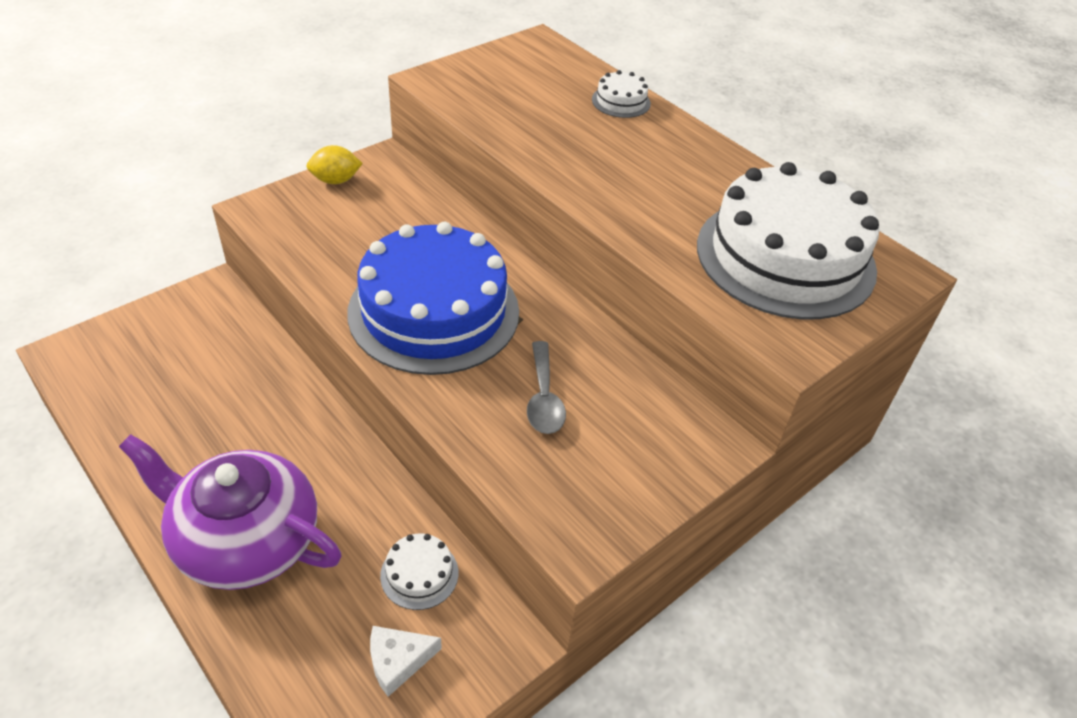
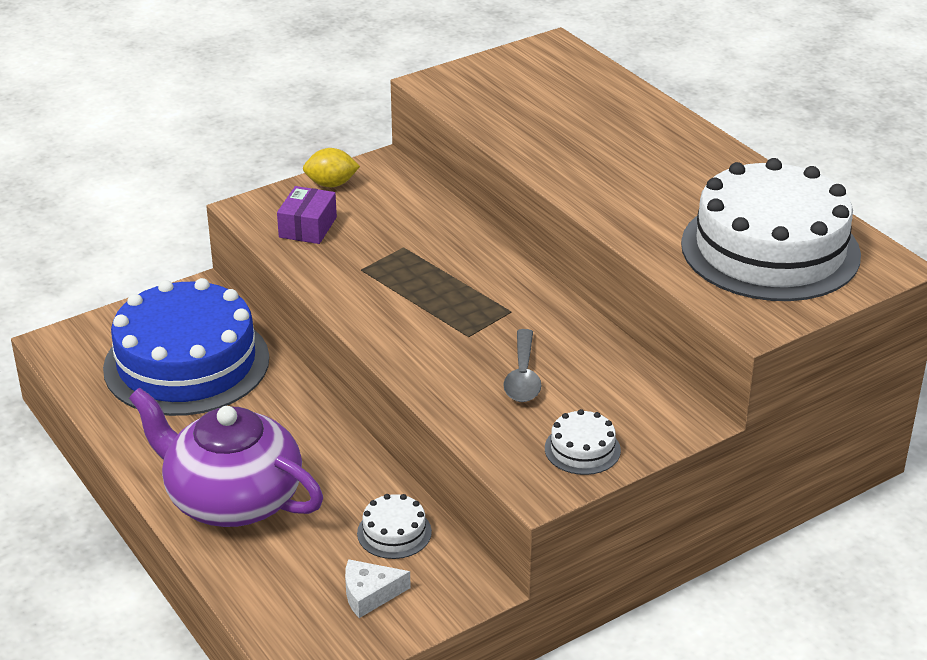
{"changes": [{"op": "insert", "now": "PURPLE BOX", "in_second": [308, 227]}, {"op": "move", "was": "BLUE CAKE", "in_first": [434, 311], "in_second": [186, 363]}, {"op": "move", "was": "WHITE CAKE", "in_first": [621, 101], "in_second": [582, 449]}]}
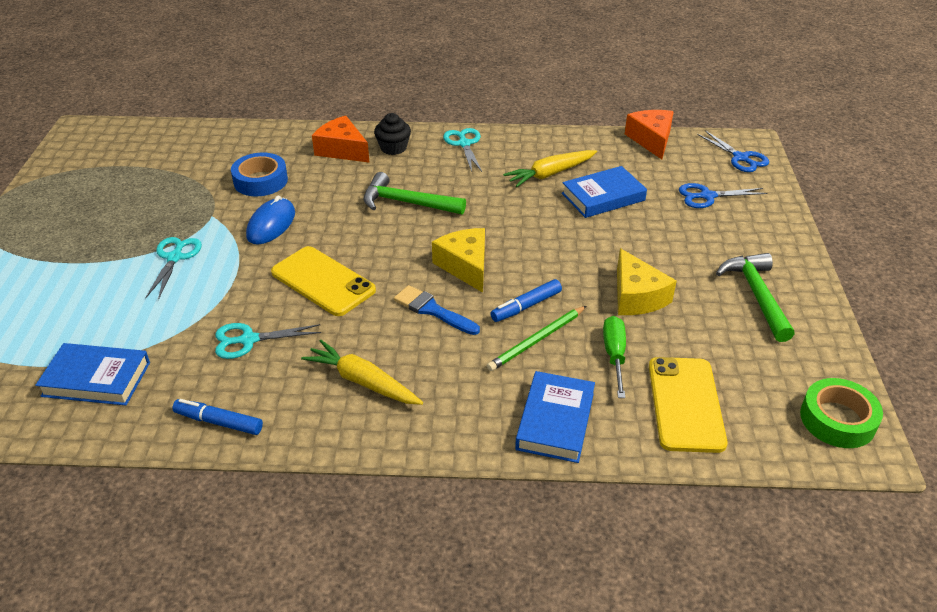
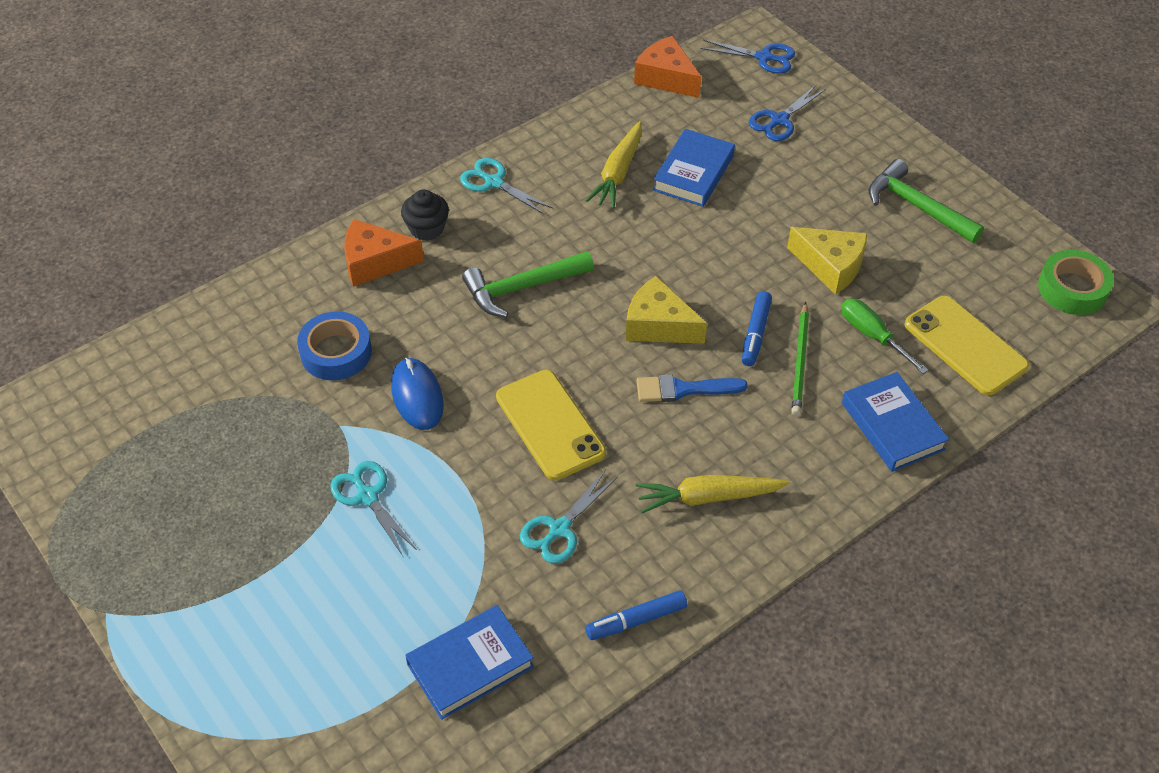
{"changes": [{"op": "rotate", "was": "YELLOW PHONE", "in_first": [323, 281], "in_second": [550, 425], "clockwise": 60}]}
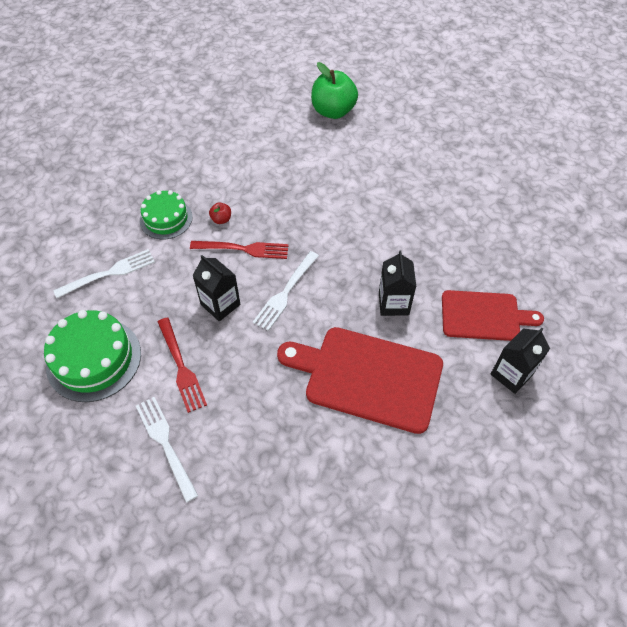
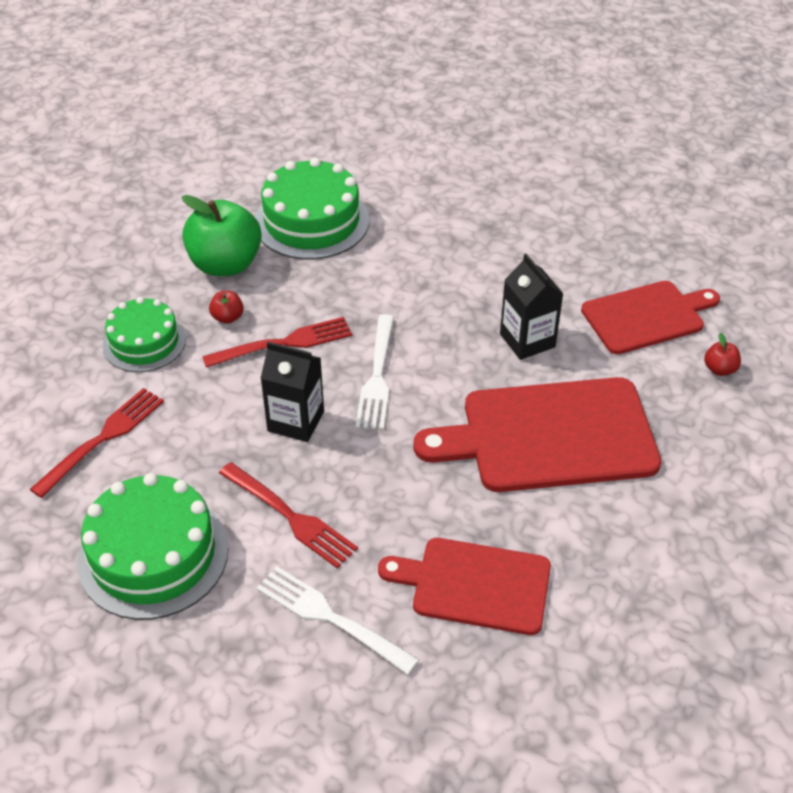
{"changes": [{"op": "insert", "now": "GREEN CAKE", "in_second": [311, 221]}, {"op": "insert", "now": "RED CUTTING BOARD", "in_second": [475, 585]}, {"op": "move", "was": "GREEN APPLE", "in_first": [333, 111], "in_second": [225, 264]}, {"op": "replace", "was": "BLACK CARTON", "now": "RED APPLE", "in_first": [511, 374], "in_second": [719, 369]}, {"op": "recolor", "was": "WHITE FORK", "now": "RED FORK", "in_first": [109, 273], "in_second": [103, 439]}]}
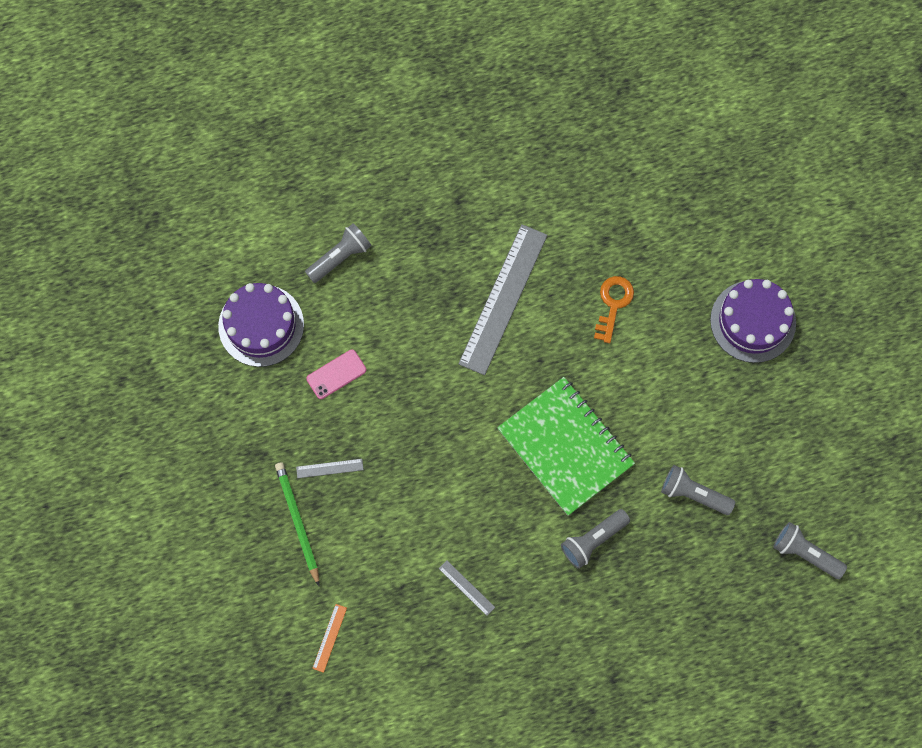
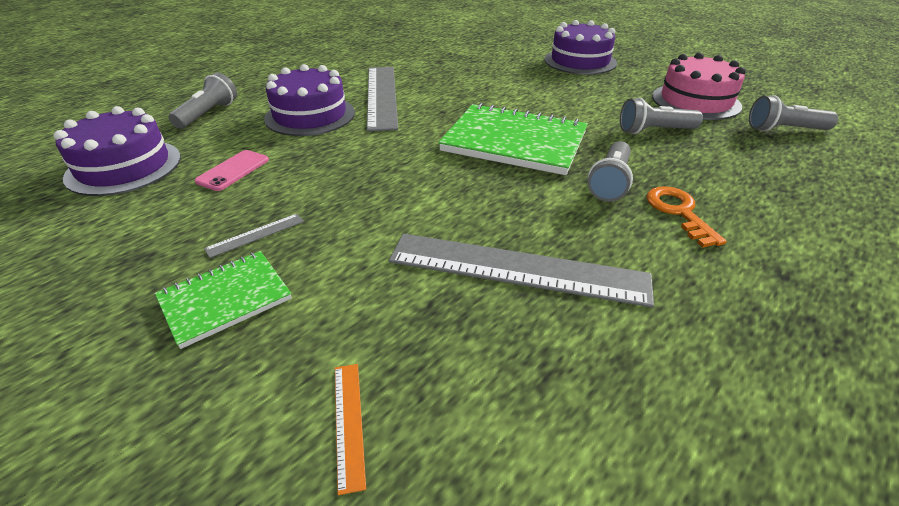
{"changes": [{"op": "insert", "now": "PURPLE CAKE", "in_second": [310, 115]}, {"op": "insert", "now": "PINK CAKE", "in_second": [695, 101]}, {"op": "move", "was": "ORANGE KEY", "in_first": [613, 304], "in_second": [679, 212]}, {"op": "replace", "was": "GREEN PENCIL", "now": "GREEN NOTEBOOK", "in_first": [297, 522], "in_second": [225, 299]}, {"op": "resize", "was": "GREY RULER", "in_first": [466, 588], "in_second": [517, 268], "ratio": 2.47}]}
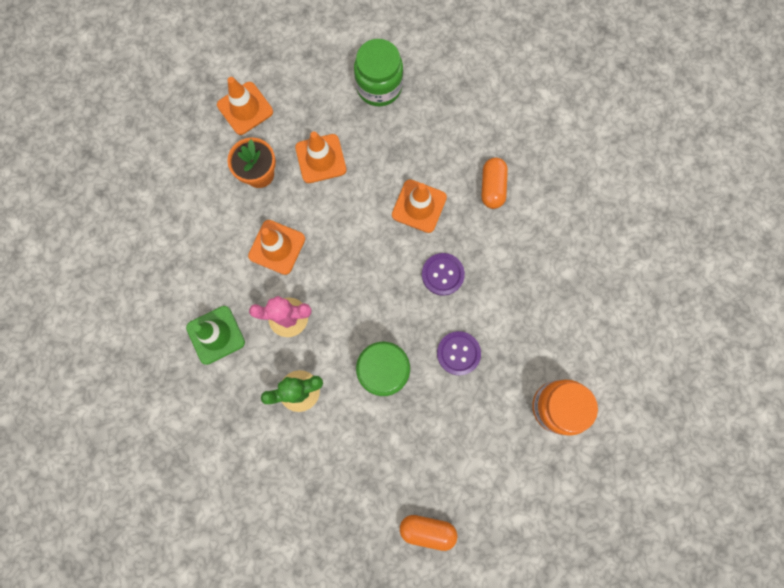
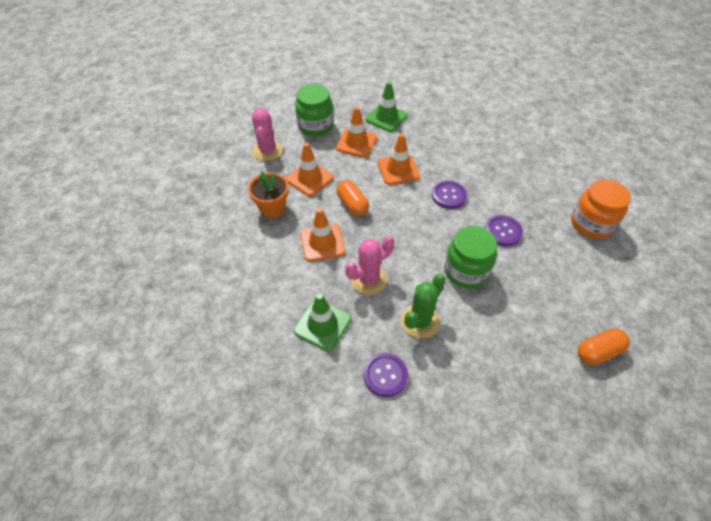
{"changes": [{"op": "insert", "now": "PINK CACTUS", "in_second": [267, 151]}, {"op": "insert", "now": "PURPLE BUTTON", "in_second": [385, 375]}, {"op": "insert", "now": "GREEN TRAFFIC CONE", "in_second": [386, 118]}, {"op": "move", "was": "ORANGE TRAFFIC CONE", "in_first": [245, 108], "in_second": [356, 143]}, {"op": "move", "was": "ORANGE CAPSULE", "in_first": [492, 187], "in_second": [352, 204]}]}
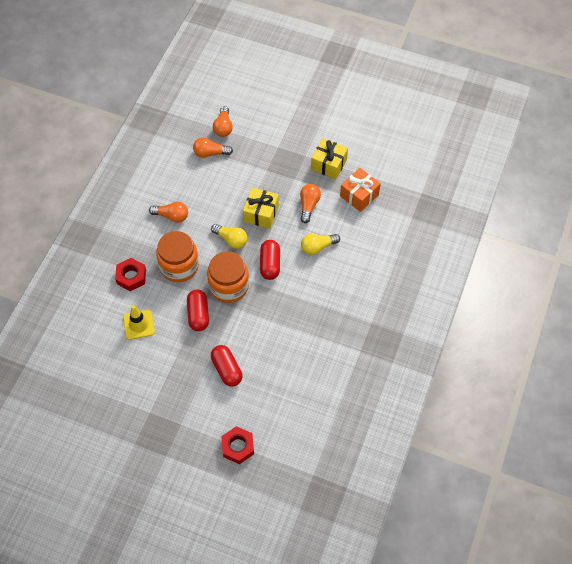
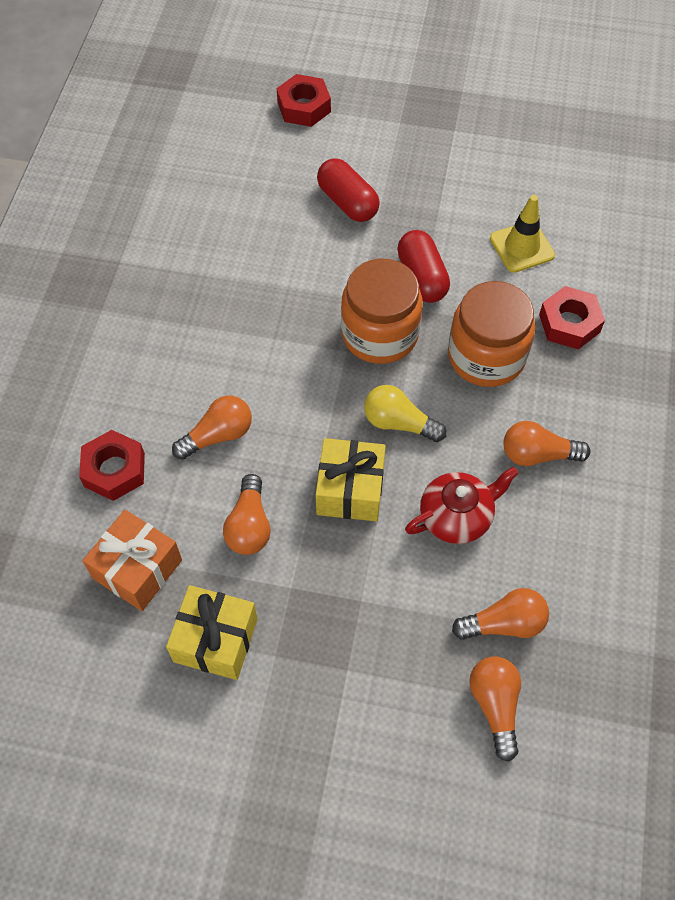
{"changes": [{"op": "delete", "was": "RED CAPSULE", "in_first": [270, 264]}, {"op": "insert", "now": "RED NUT", "in_second": [114, 470]}, {"op": "insert", "now": "RED TEAPOT", "in_second": [457, 516]}, {"op": "recolor", "was": "YELLOW LIGHT BULB", "now": "ORANGE LIGHT BULB", "in_first": [317, 247], "in_second": [218, 435]}]}
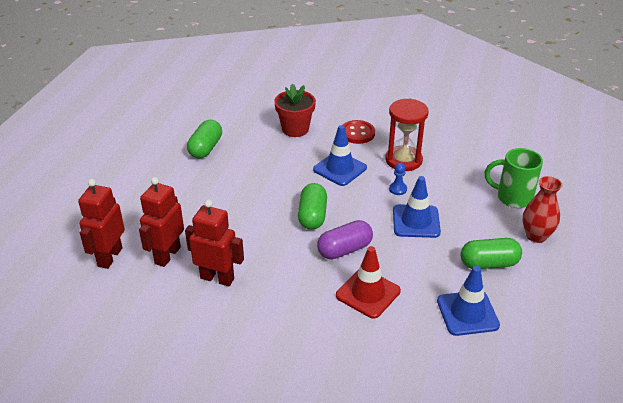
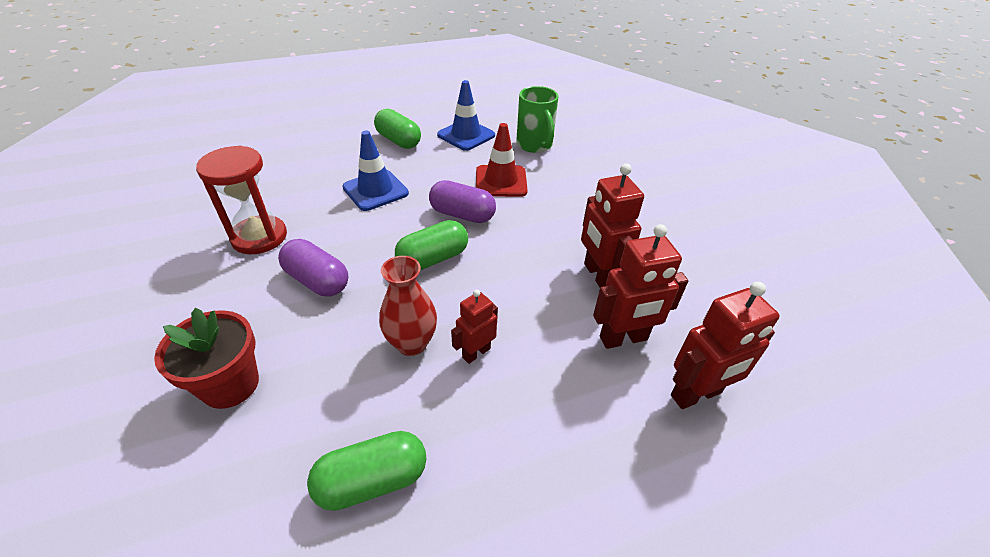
{"changes": [{"op": "delete", "was": "RED BUTTON", "in_first": [357, 133]}, {"op": "delete", "was": "BLUE PAWN", "in_first": [398, 189]}, {"op": "insert", "now": "RED ROBOT", "in_second": [476, 353]}, {"op": "move", "was": "GREEN MUG", "in_first": [512, 198], "in_second": [535, 145]}, {"op": "move", "was": "RED VASE", "in_first": [536, 236], "in_second": [412, 343]}, {"op": "replace", "was": "BLUE TRAFFIC CONE", "now": "PURPLE CAPSULE", "in_first": [340, 169], "in_second": [317, 281]}]}
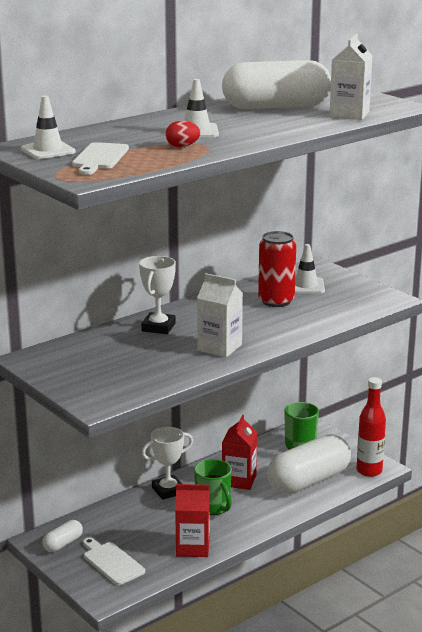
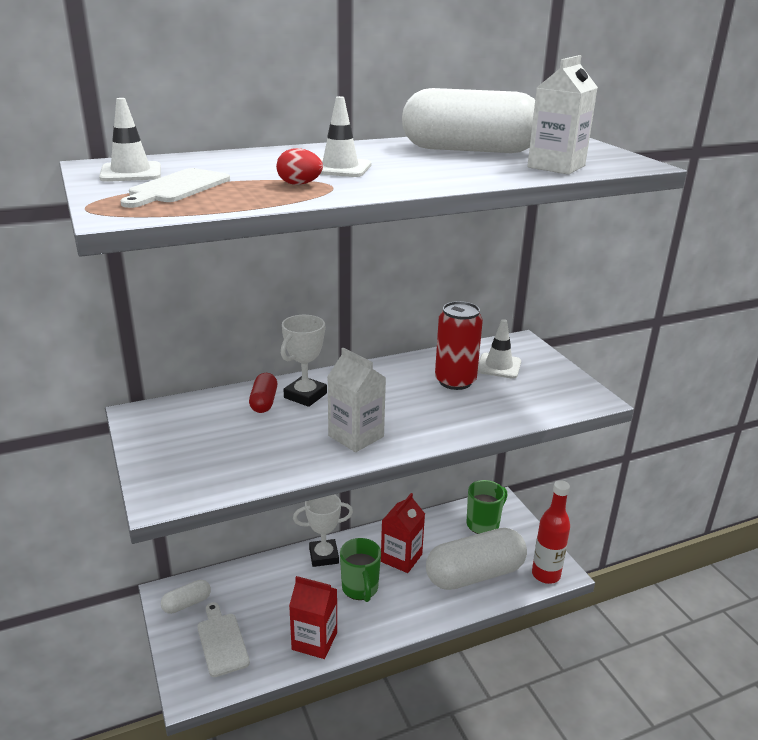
{"changes": [{"op": "insert", "now": "RED CAPSULE", "in_second": [264, 402]}]}
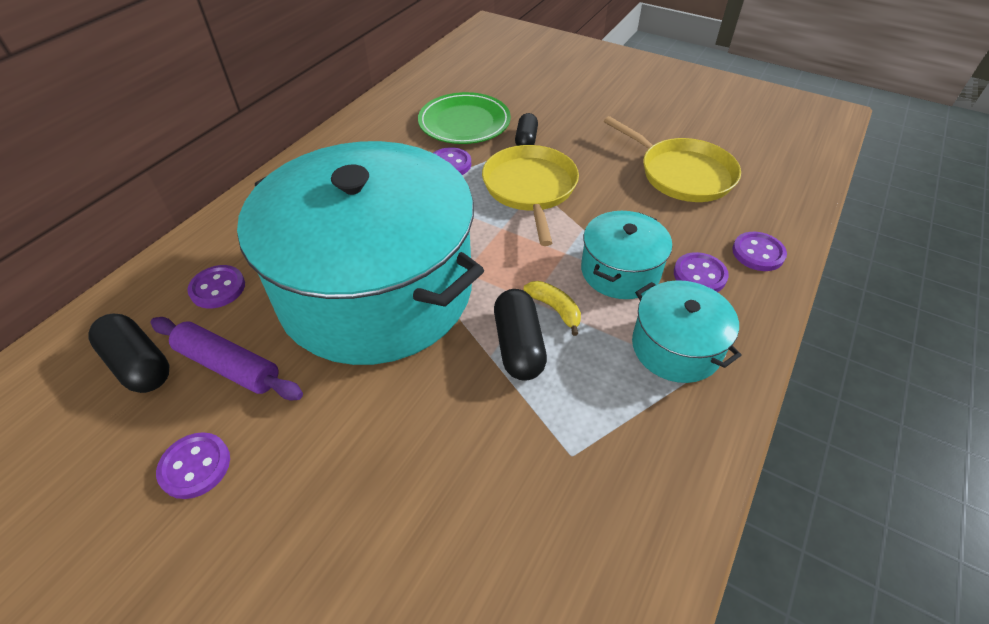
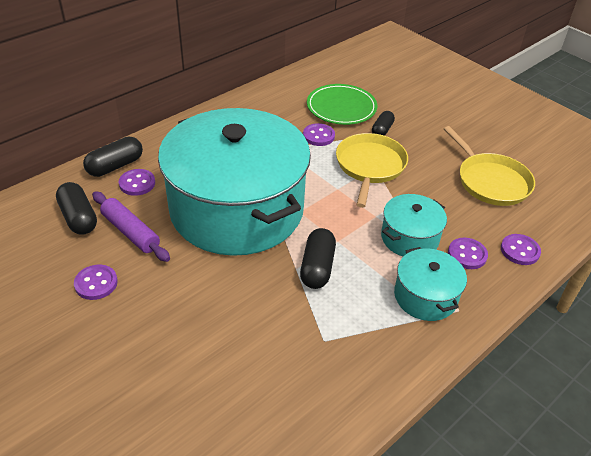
{"changes": [{"op": "delete", "was": "YELLOW BANANA", "in_first": [555, 309]}, {"op": "insert", "now": "BLACK CAPSULE", "in_second": [115, 166]}]}
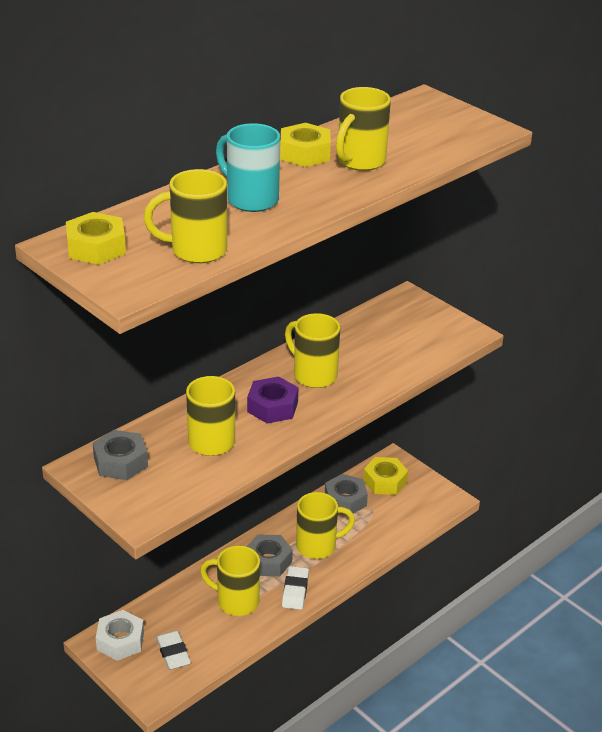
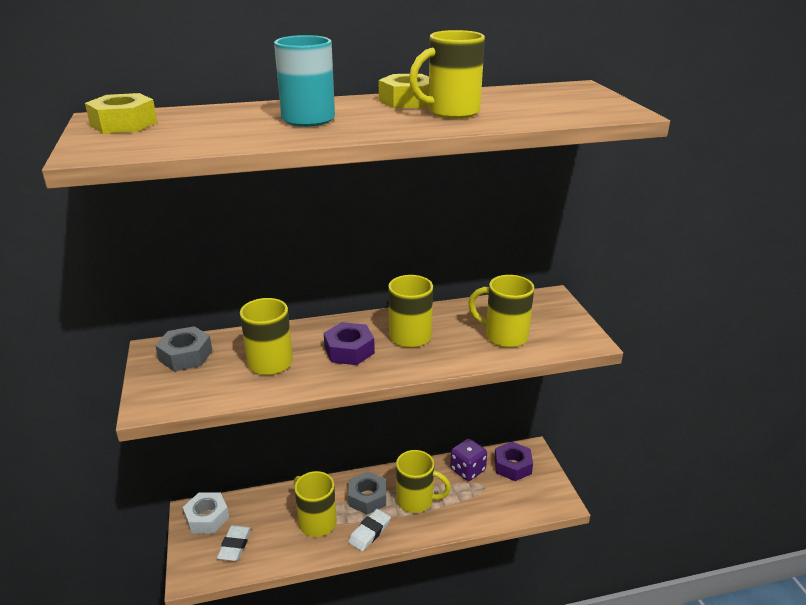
{"changes": [{"op": "move", "was": "YELLOW MUG", "in_first": [196, 251], "in_second": [504, 336]}, {"op": "replace", "was": "GREY NUT", "now": "PURPLE DICE", "in_first": [345, 500], "in_second": [467, 470]}, {"op": "recolor", "was": "YELLOW NUT", "now": "PURPLE NUT", "in_first": [385, 481], "in_second": [512, 466]}]}
